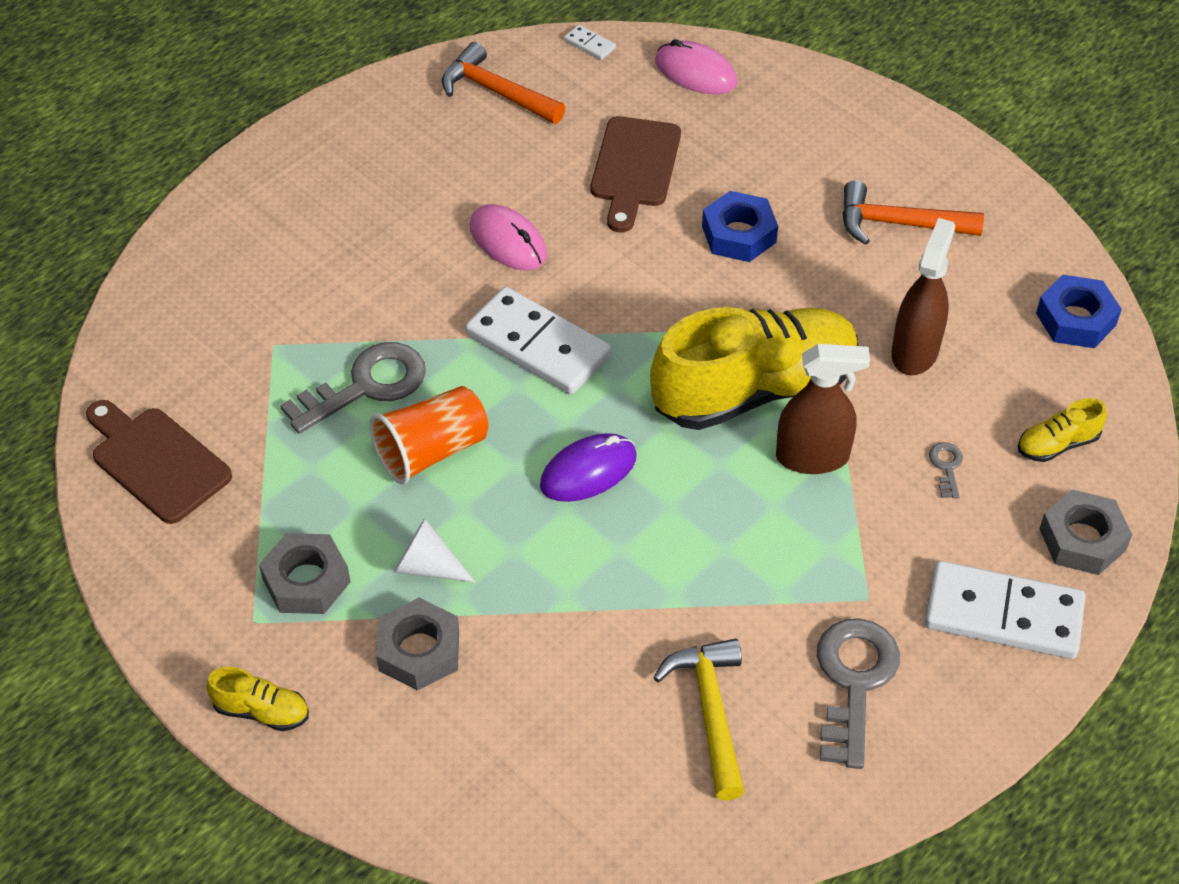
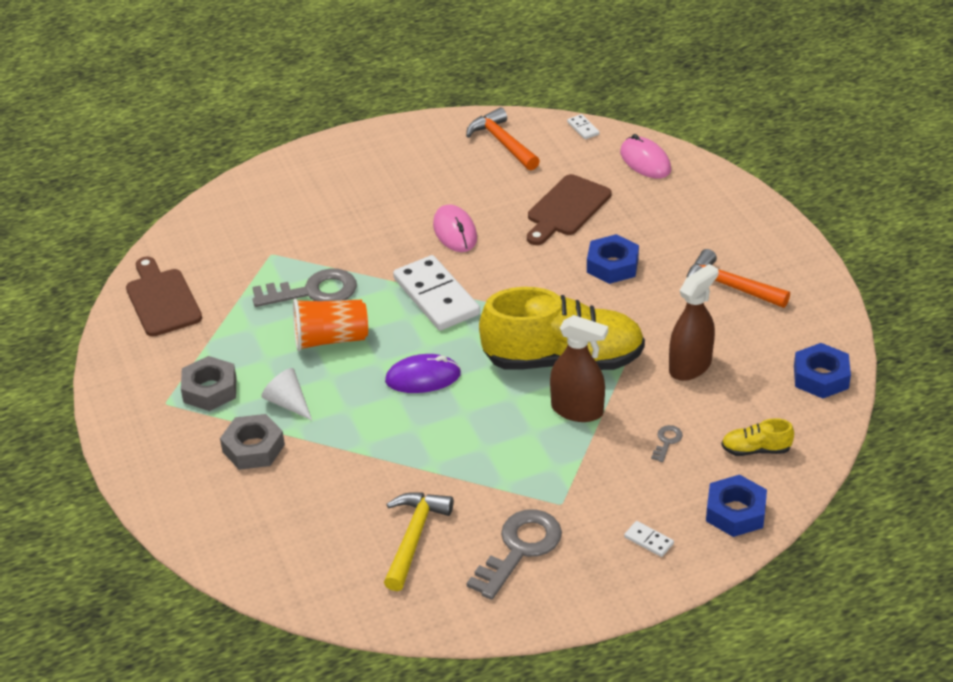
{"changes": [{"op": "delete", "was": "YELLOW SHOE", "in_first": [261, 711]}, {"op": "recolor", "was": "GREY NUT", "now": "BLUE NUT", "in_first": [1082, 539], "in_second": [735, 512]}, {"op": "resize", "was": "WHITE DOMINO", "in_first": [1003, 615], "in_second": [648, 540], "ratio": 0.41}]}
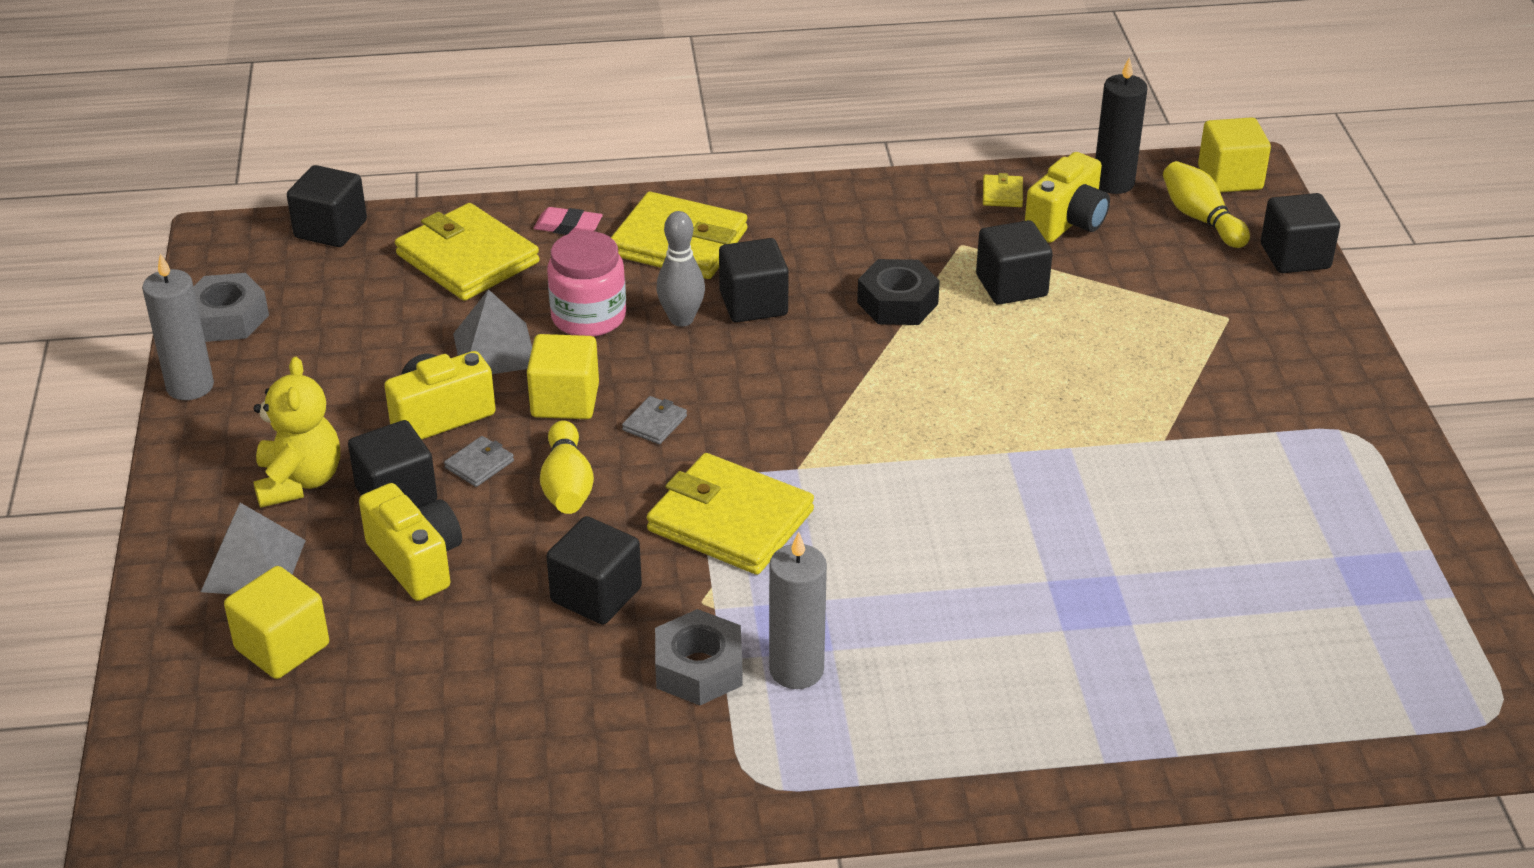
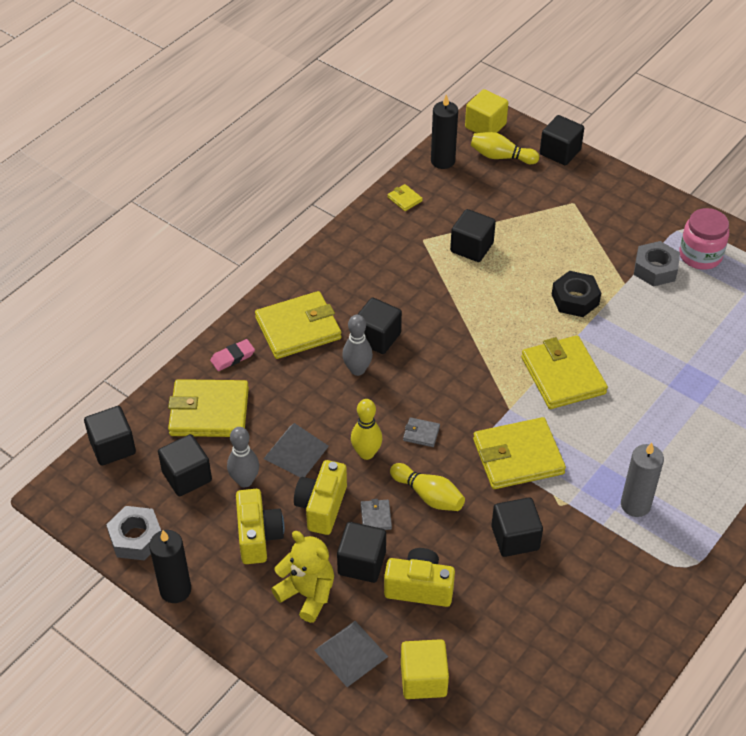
{"changes": [{"op": "insert", "now": "BLACK CUBE", "in_second": [187, 476]}, {"op": "insert", "now": "GREY BOWLING PIN", "in_second": [245, 481]}, {"op": "insert", "now": "YELLOW WALLET", "in_second": [563, 375]}, {"op": "move", "was": "PINK JAR", "in_first": [588, 317], "in_second": [700, 255]}, {"op": "move", "was": "GREY NUT", "in_first": [699, 668], "in_second": [655, 269]}, {"op": "move", "was": "BLACK NUT", "in_first": [897, 303], "in_second": [575, 299]}, {"op": "move", "was": "YELLOW CAMERA", "in_first": [1067, 222], "in_second": [258, 536]}, {"op": "replace", "was": "YELLOW CUBE", "now": "YELLOW BOWLING PIN", "in_first": [565, 400], "in_second": [366, 453]}, {"op": "recolor", "was": "GREY CANDLE", "now": "BLACK CANDLE", "in_first": [190, 386], "in_second": [175, 590]}, {"op": "rotate", "was": "GREY WALLET", "in_first": [654, 423], "in_second": [421, 433], "clockwise": -60}]}
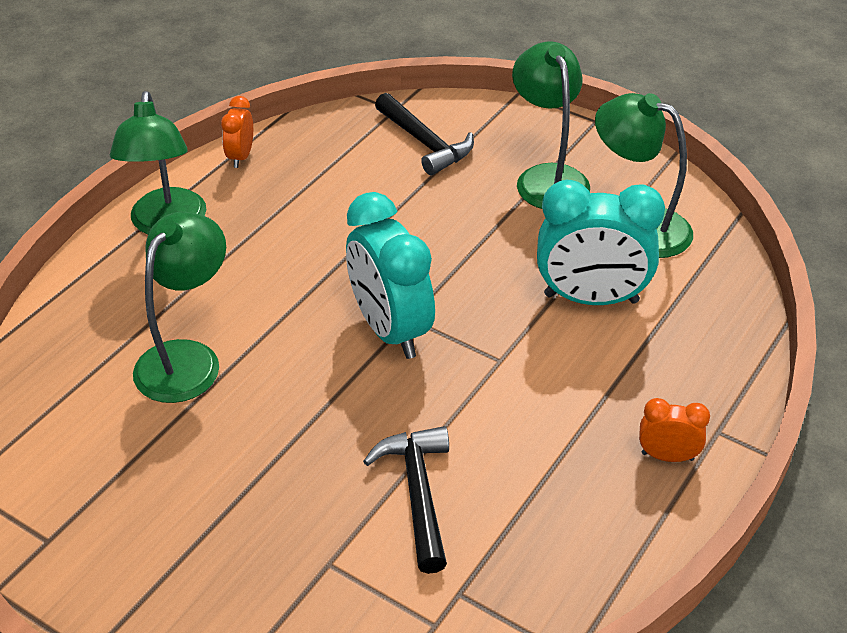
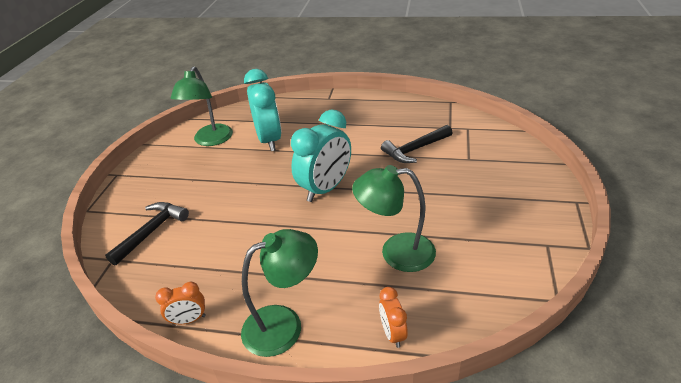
{"changes": [{"op": "delete", "was": "GREEN LAMP", "in_first": [547, 177]}, {"op": "move", "was": "ORANGE CLOCK", "in_first": [667, 456], "in_second": [393, 333]}]}
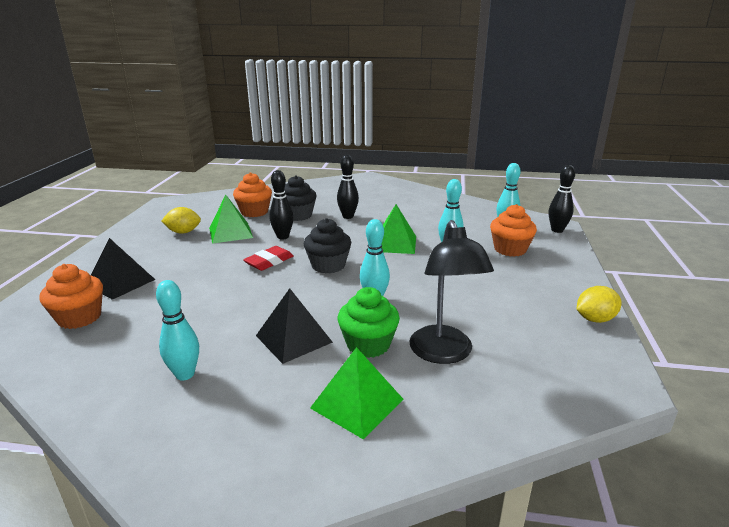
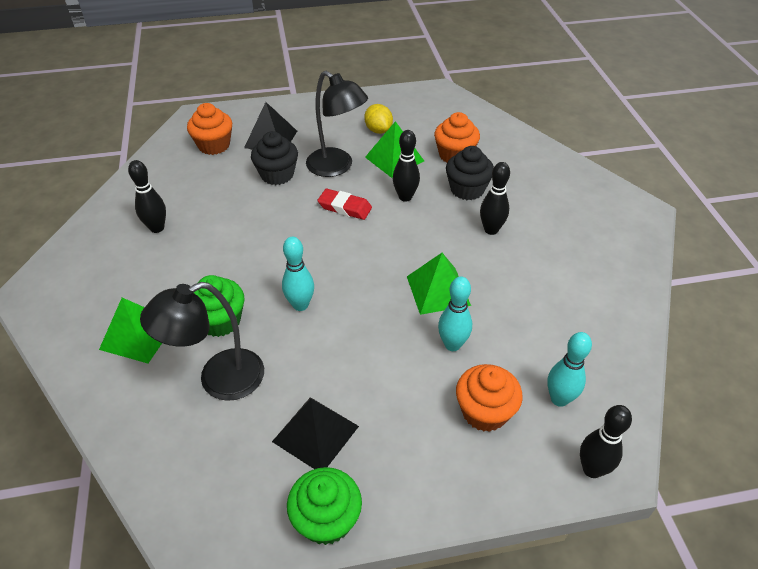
{"changes": [{"op": "insert", "now": "BLACK LAMP", "in_second": [337, 167]}, {"op": "move", "was": "BLACK PYRAMID", "in_first": [293, 339], "in_second": [315, 434]}, {"op": "move", "was": "BLACK CUPCAKE", "in_first": [328, 265], "in_second": [277, 174]}, {"op": "replace", "was": "YELLOW LEMON", "now": "GREEN CUPCAKE", "in_first": [595, 319], "in_second": [326, 519]}, {"op": "recolor", "was": "TURQUOISE BOWLING PIN", "now": "BLACK BOWLING PIN", "in_first": [185, 374], "in_second": [157, 228]}]}
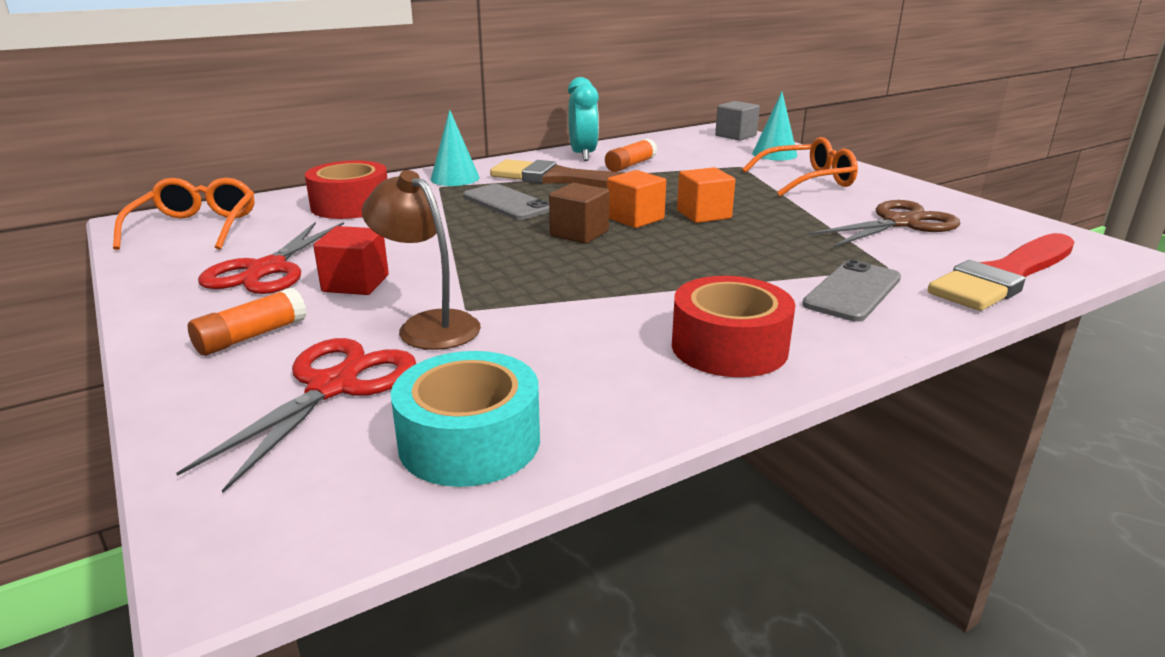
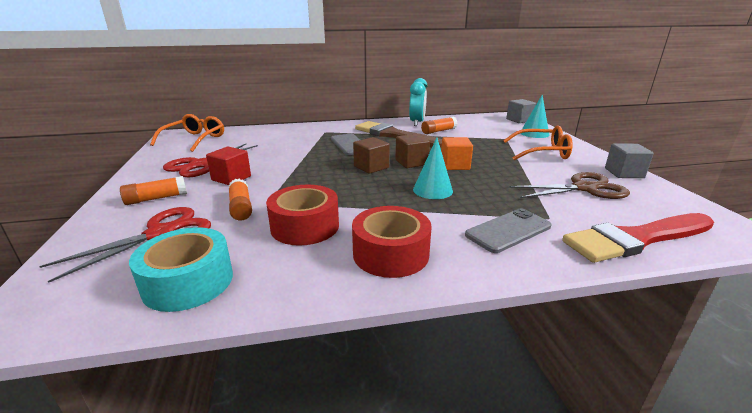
{"changes": [{"op": "insert", "now": "GREY CUBE", "in_second": [624, 173]}, {"op": "move", "was": "RED TAPE", "in_first": [351, 205], "in_second": [305, 226]}, {"op": "move", "was": "TURQUOISE CONE", "in_first": [455, 178], "in_second": [432, 190]}, {"op": "replace", "was": "BROWN LAMP", "now": "ORANGE GLUE STICK", "in_first": [428, 325], "in_second": [241, 207]}, {"op": "recolor", "was": "ORANGE CUBE", "now": "BROWN CUBE", "in_first": [635, 218], "in_second": [411, 162]}]}
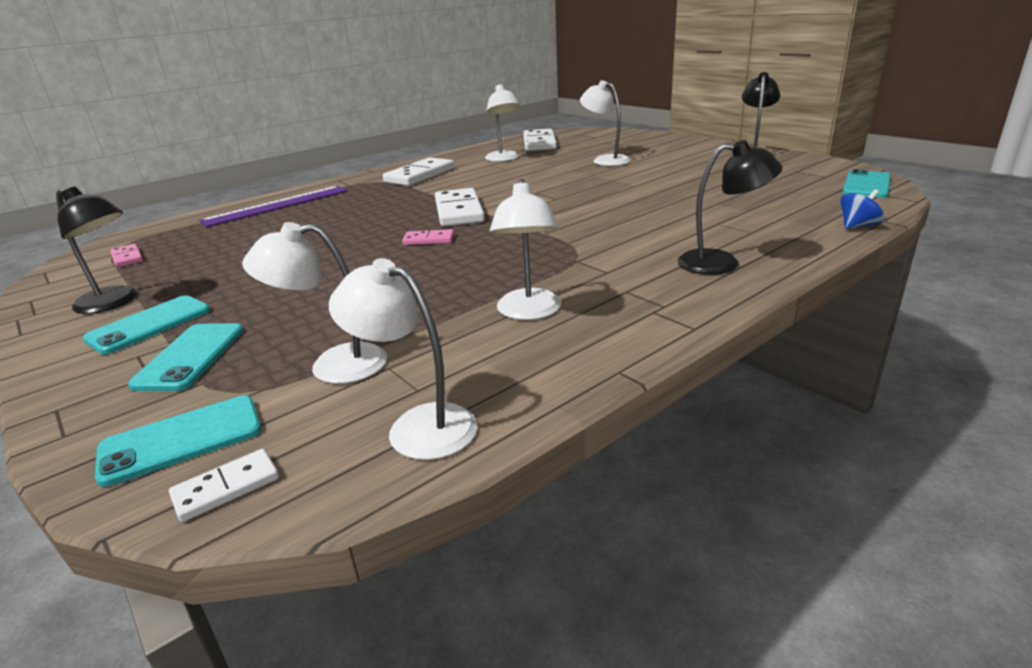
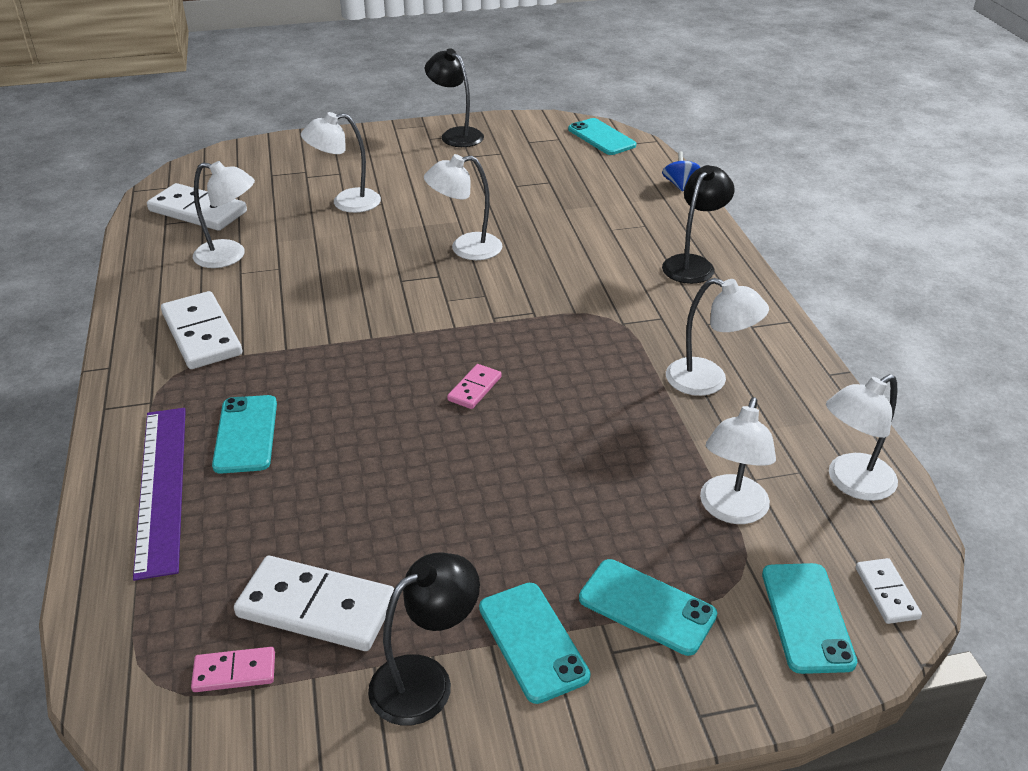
{"changes": [{"op": "insert", "now": "TURQUOISE PHONE", "in_second": [246, 434]}, {"op": "insert", "now": "WHITE LAMP", "in_second": [465, 248]}, {"op": "move", "was": "WHITE DOMINO", "in_first": [459, 211], "in_second": [317, 607]}]}
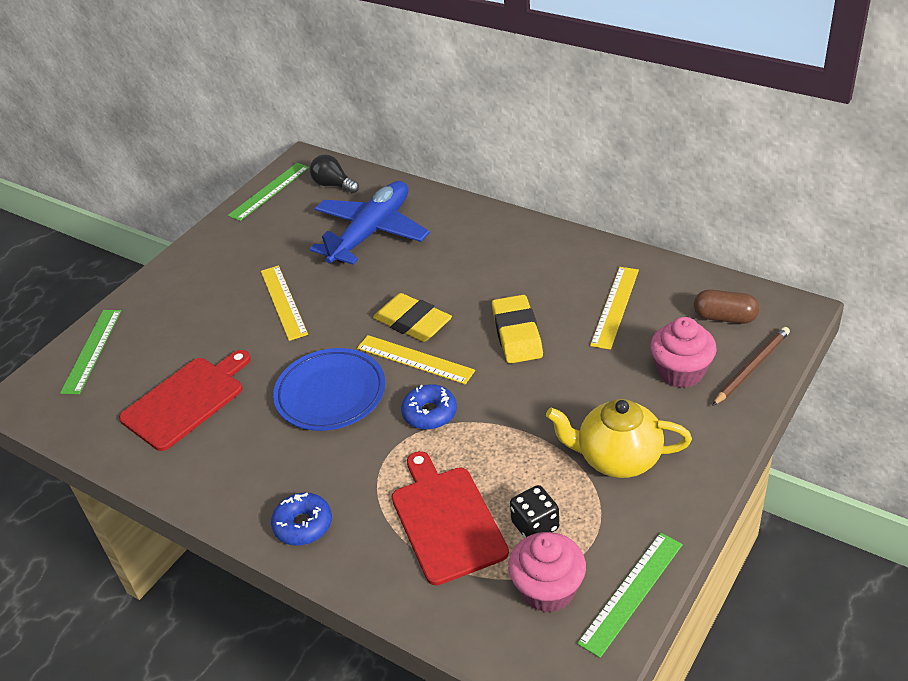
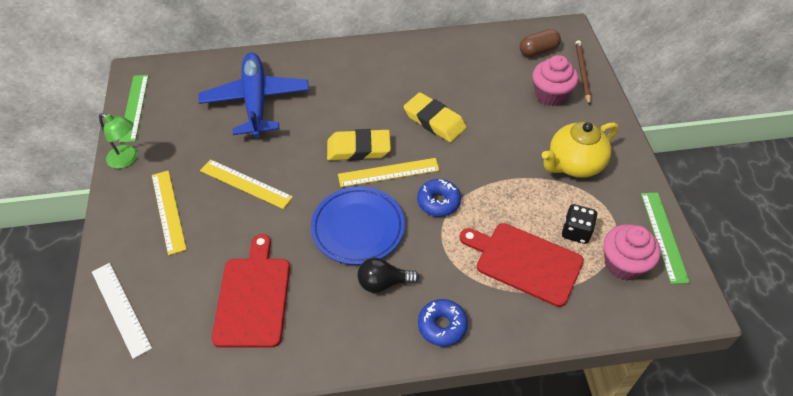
{"changes": [{"op": "insert", "now": "GREEN LAMP", "in_second": [127, 159]}, {"op": "move", "was": "BLACK LIGHT BULB", "in_first": [333, 185], "in_second": [383, 283]}, {"op": "move", "was": "YELLOW RULER", "in_first": [615, 307], "in_second": [168, 211]}, {"op": "recolor", "was": "GREEN RULER", "now": "WHITE RULER", "in_first": [92, 350], "in_second": [121, 309]}]}
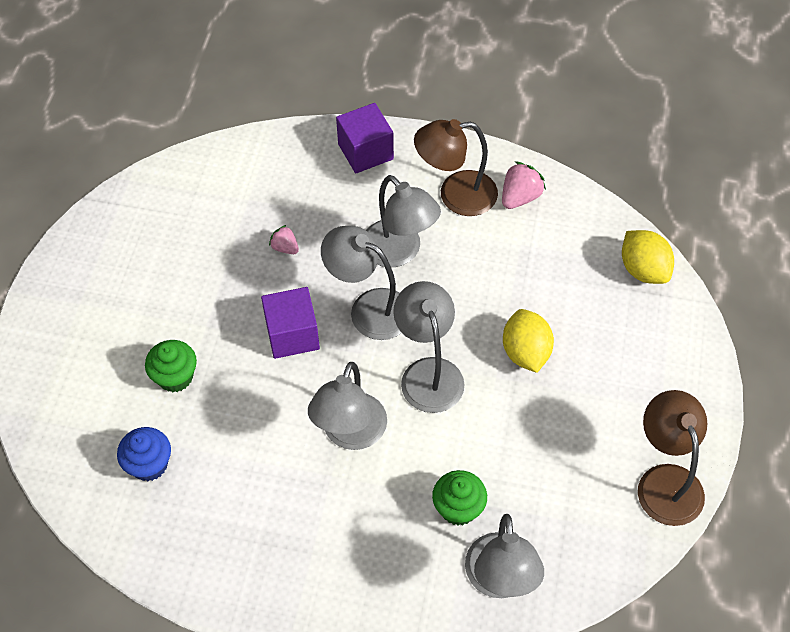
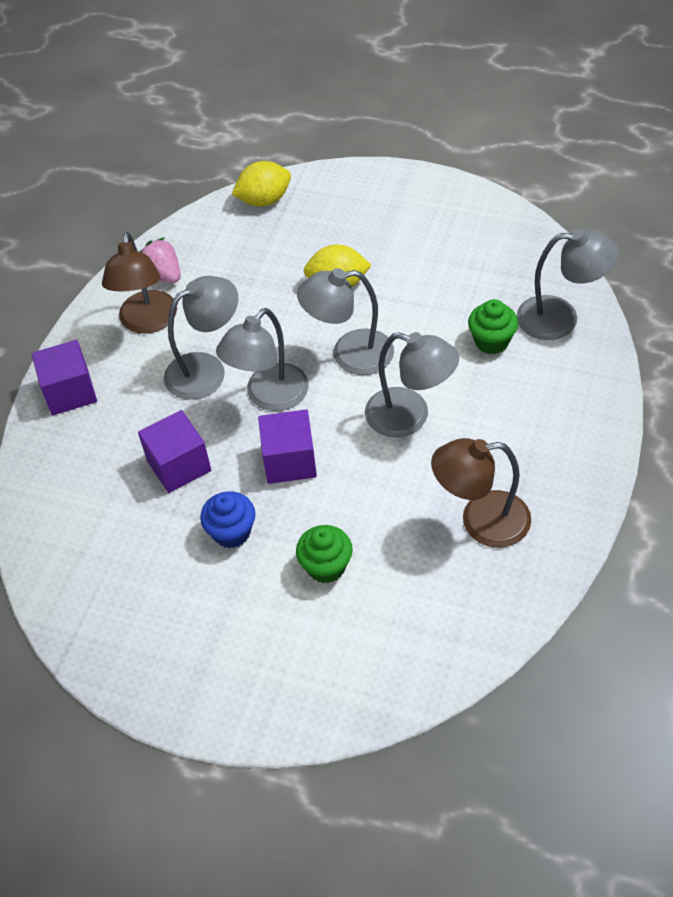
{"changes": [{"op": "move", "was": "BLUE CUPCAKE", "in_first": [149, 464], "in_second": [232, 532]}, {"op": "move", "was": "BROWN LAMP", "in_first": [665, 481], "in_second": [481, 521]}, {"op": "replace", "was": "PINK STRAWBERRY", "now": "PURPLE CUBE", "in_first": [285, 248], "in_second": [179, 465]}]}
